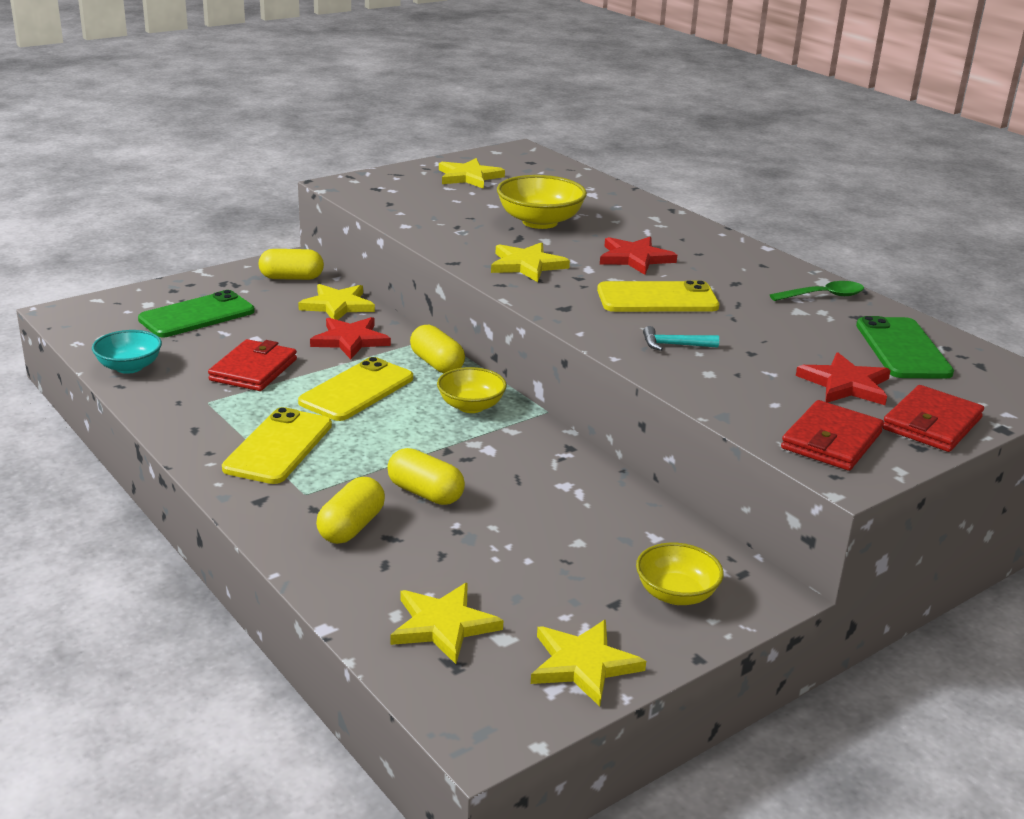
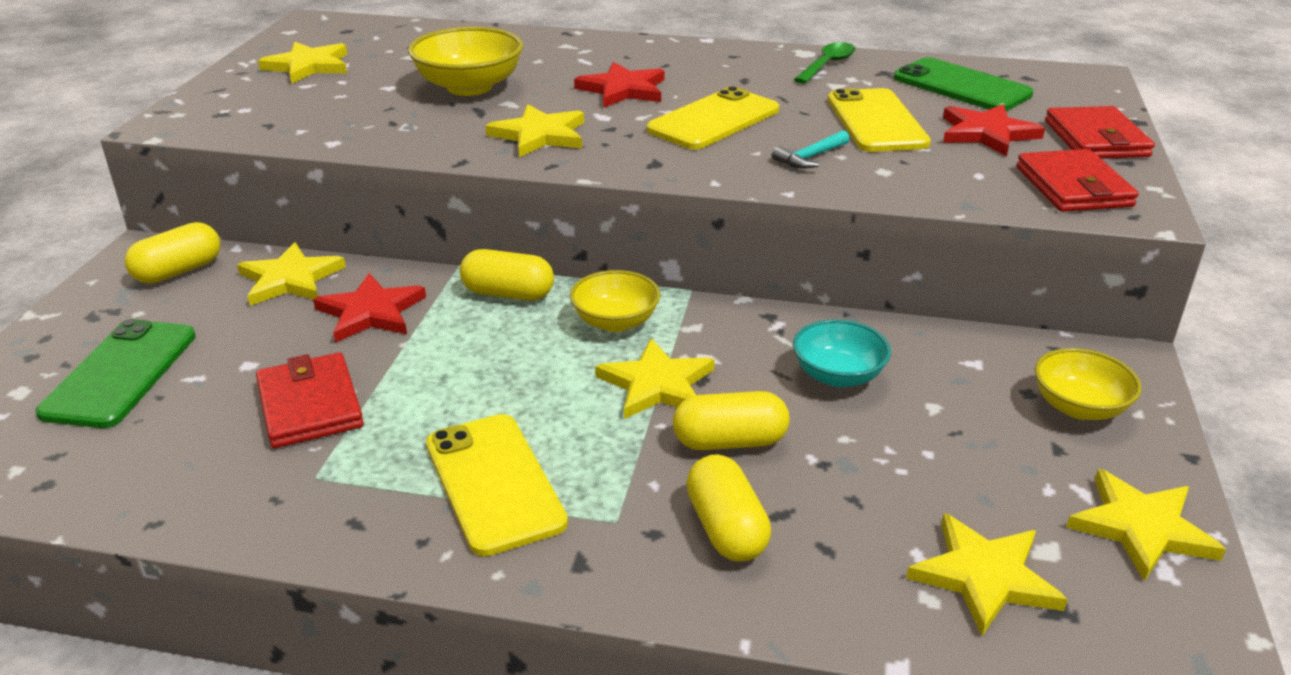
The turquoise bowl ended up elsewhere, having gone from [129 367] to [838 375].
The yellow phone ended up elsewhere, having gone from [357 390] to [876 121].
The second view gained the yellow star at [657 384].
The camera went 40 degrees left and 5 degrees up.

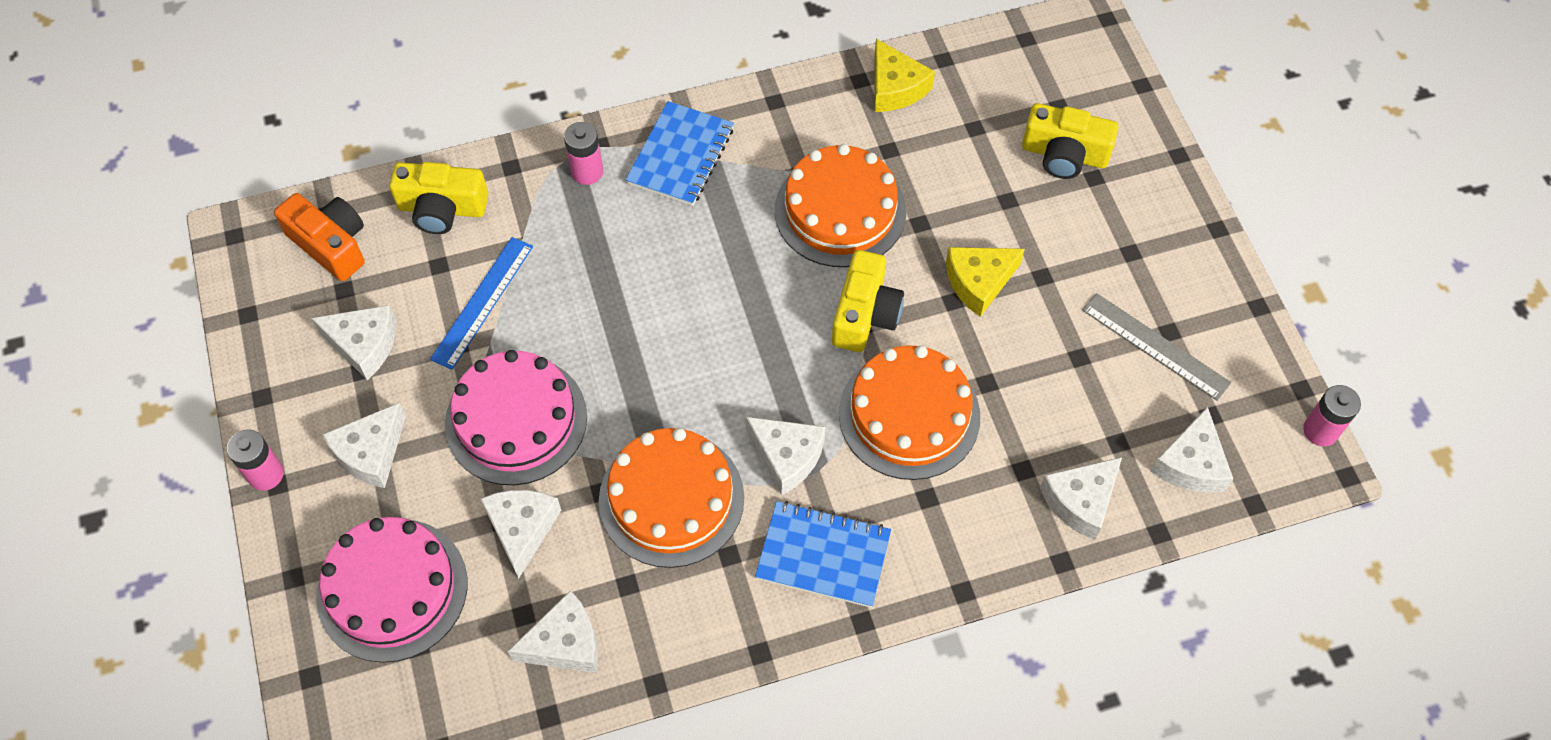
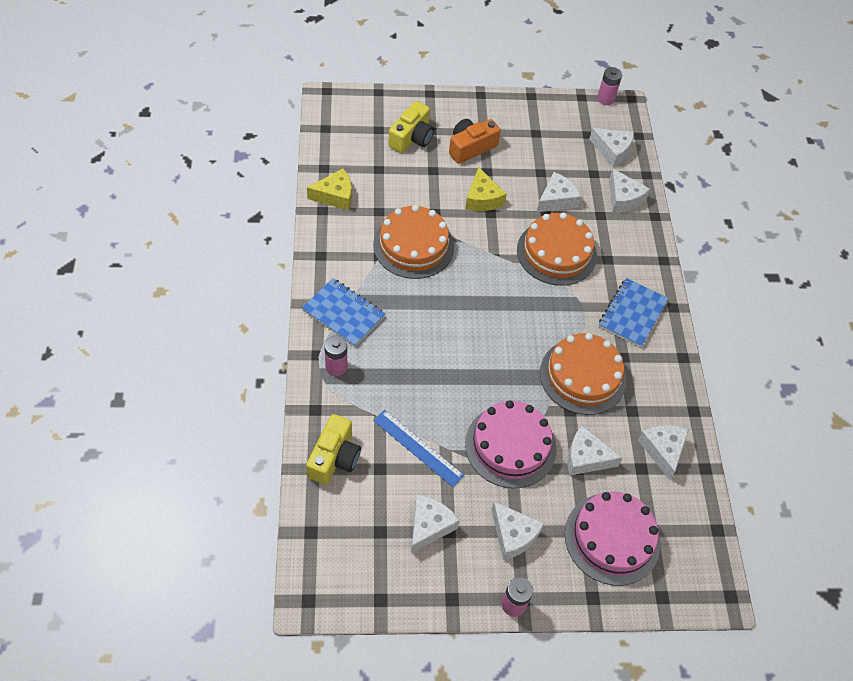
The orange camera ended up elsewhere, having gone from [331 244] to [471 147].
The white cheese ended up elsewhere, having gone from [787 456] to [556 200].
The second view lost the yellow camera at [865 314].
The second view lost the grey ruler at [1155 346].
The camera went 80 degrees left and 5 degrees down.

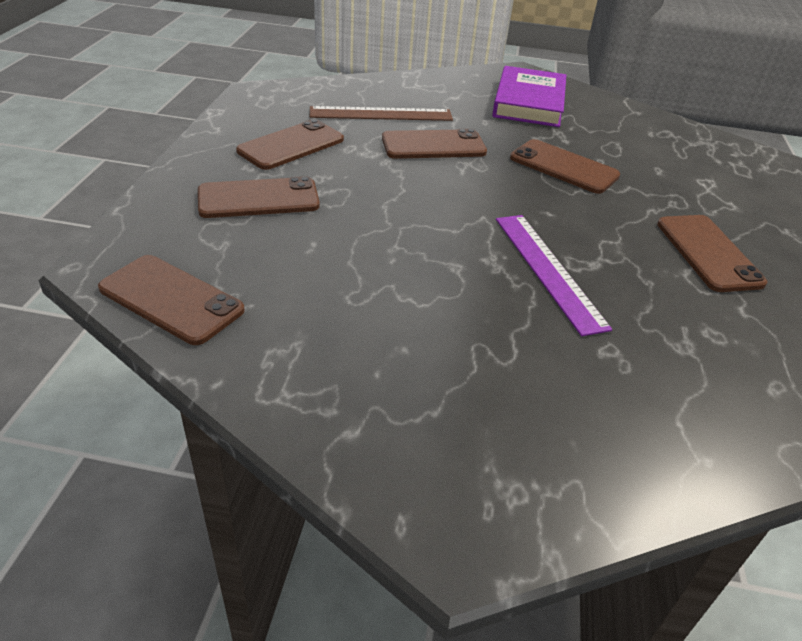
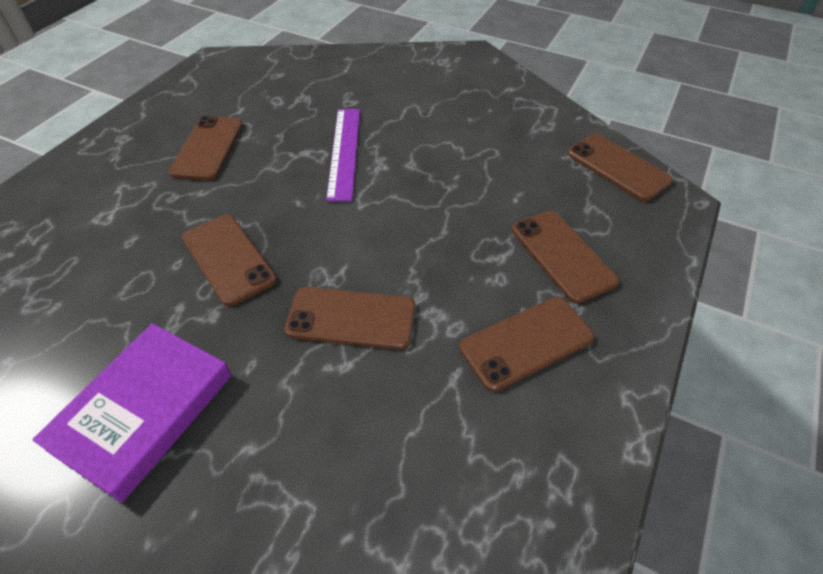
The brown phone at [258 199] ended up facing another way, 60 degrees clockwise from before.
The second view lost the brown ruler at [381 114].
The camera went 160 degrees left and 10 degrees up.

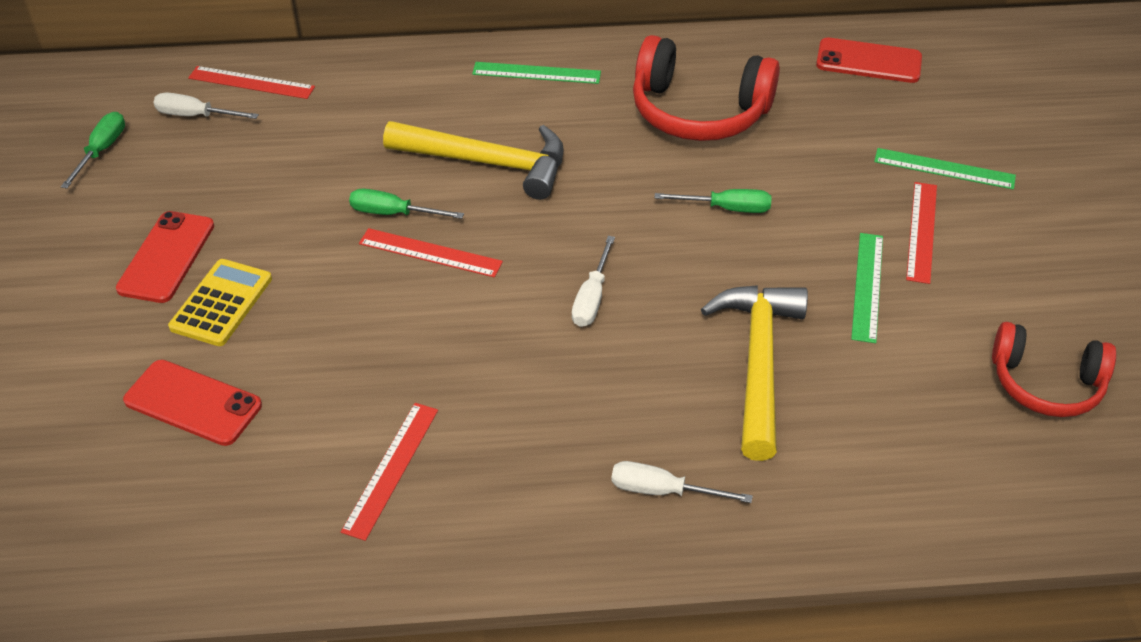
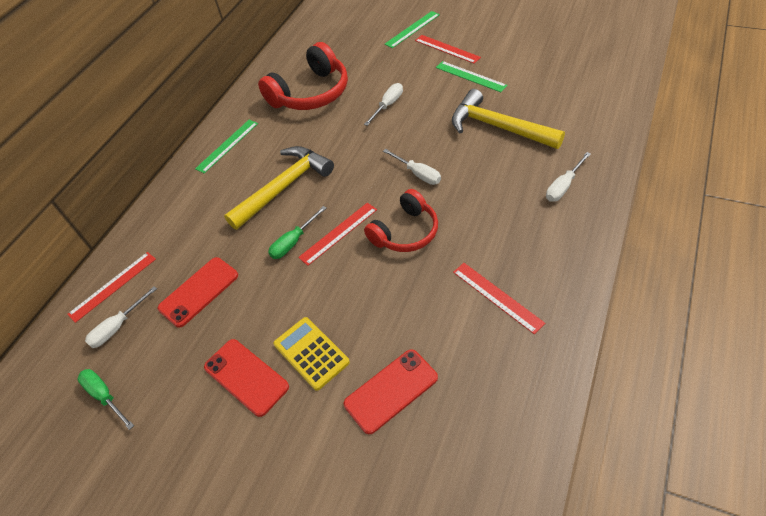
What was the green screwdriver at [726 208] turned into the white screwdriver at [388 105].
The red phone ended up elsewhere, having gone from [868 61] to [199 292].
The red headphones ended up elsewhere, having gone from [1046 384] to [405 232].
The camera went 55 degrees left and 5 degrees up.

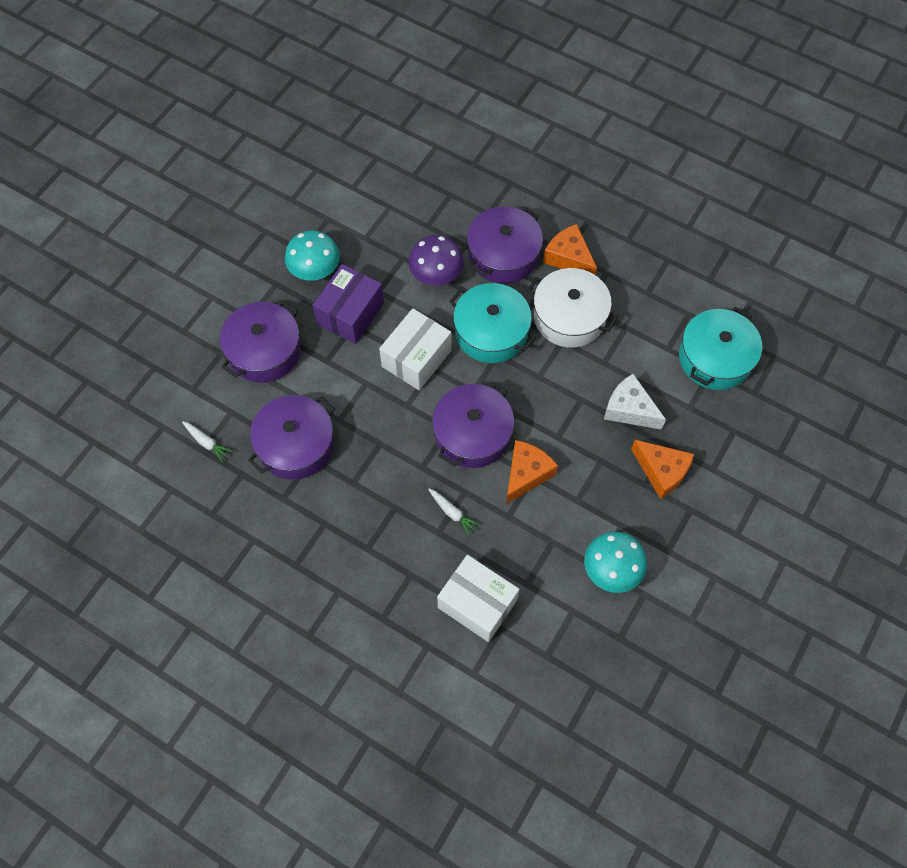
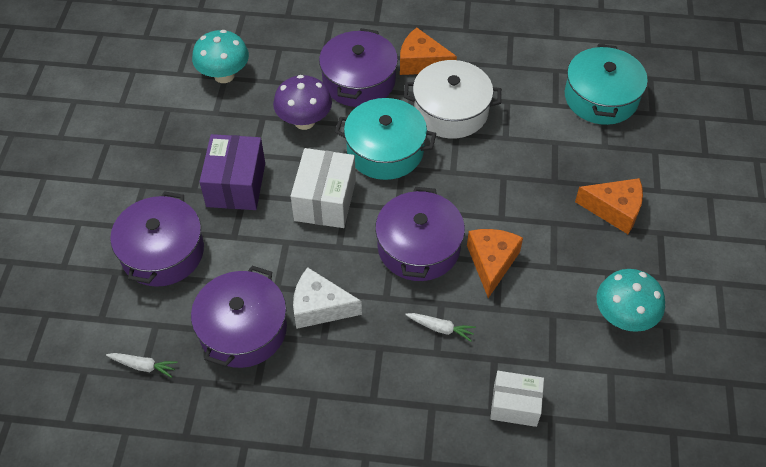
The turquoise mushroom ended up elsewhere, having gone from [315 271] to [224 75].
The size of the white box at [477 604] changed by a factor of 0.67.
The white cheese ended up elsewhere, having gone from [629 409] to [320 307].
The camera went 25 degrees left and 10 degrees down.

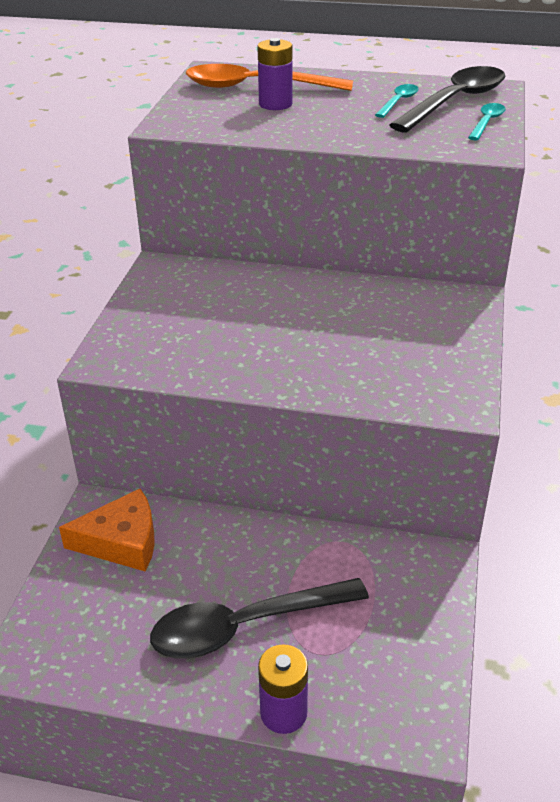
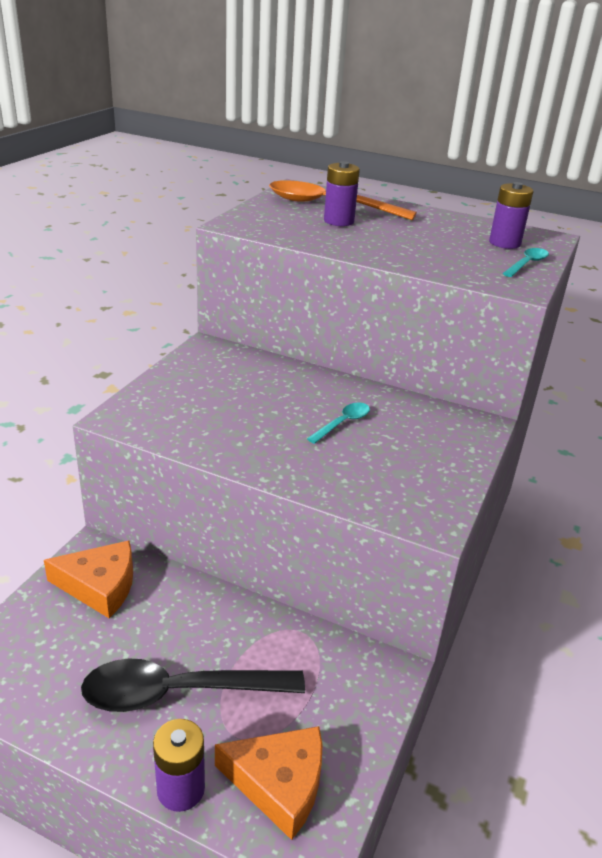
The turquoise spoon ended up elsewhere, having gone from [398 102] to [342 423].
Where the black spoon stood at [455 102], the purple battery came to stand at [504 243].
The second view gained the orange cheese at [279 784].
The camera went 10 degrees right and 5 degrees down.

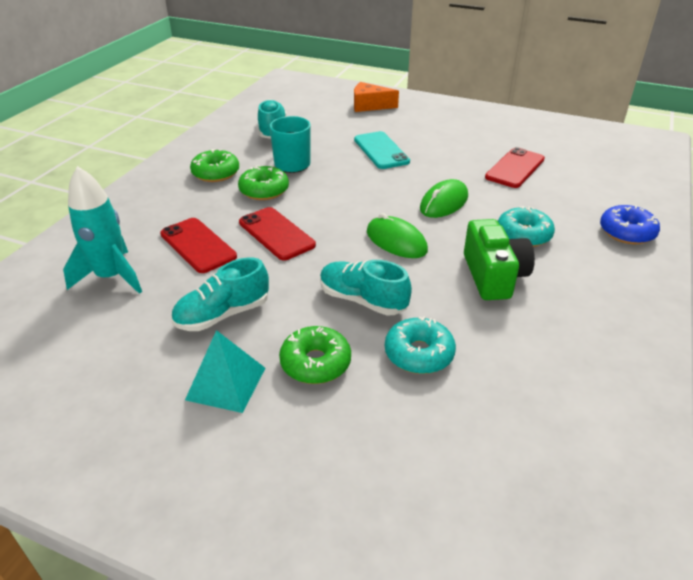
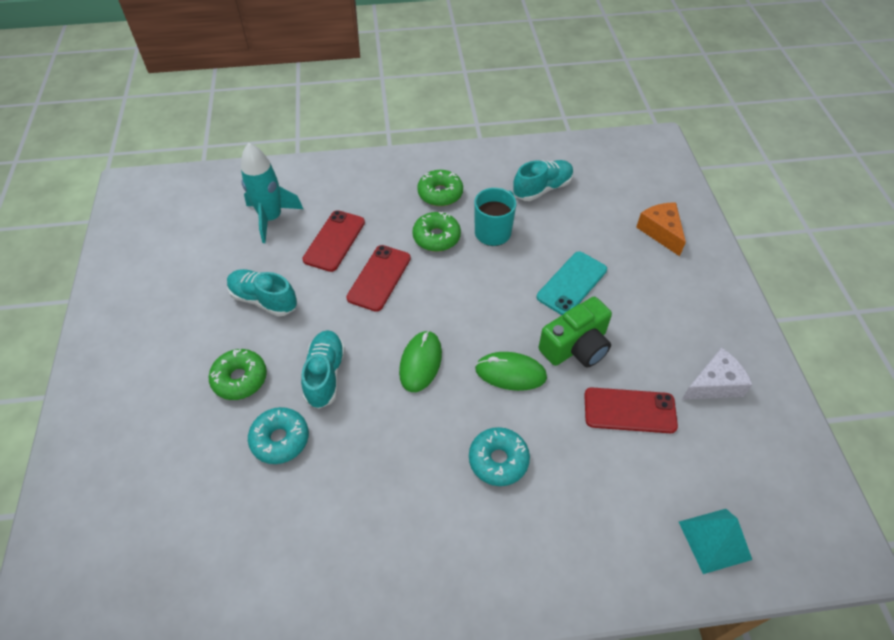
The turquoise pyramid ended up elsewhere, having gone from [226 383] to [714 540].
The green camera ended up elsewhere, having gone from [493 276] to [576 346].
The second view lost the blue donut at [626 232].
The second view gained the white cheese at [714 384].
The camera went 60 degrees right and 15 degrees up.

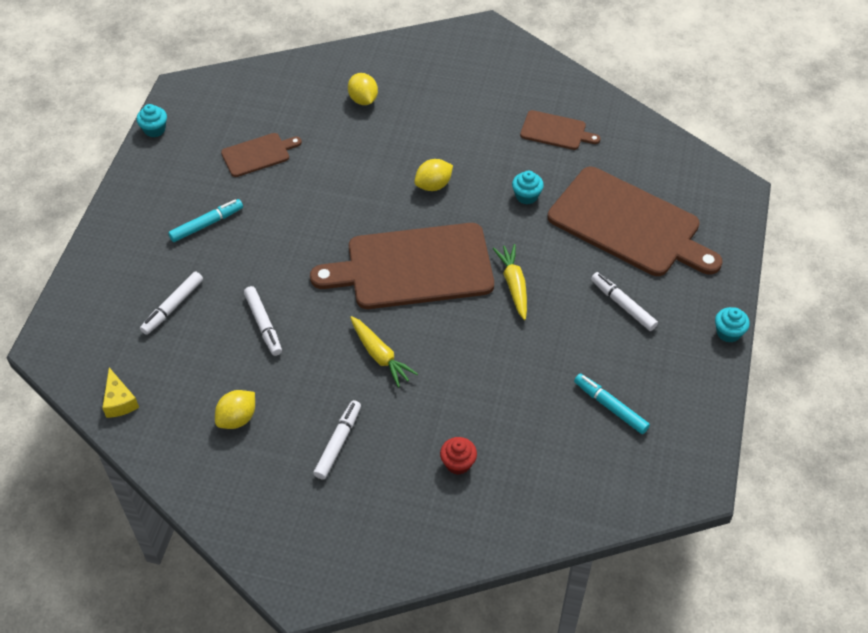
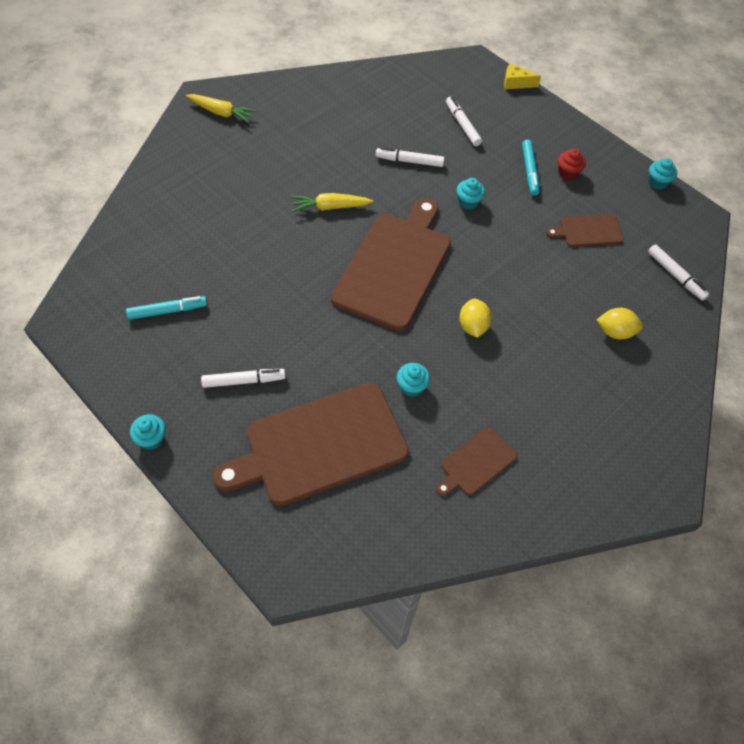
The yellow cheese ended up elsewhere, having gone from [119 401] to [516 83].
The second view lost the yellow lemon at [237 418].
The brown cutting board at [258 154] ended up facing another way, 75 degrees clockwise from before.
The white marker ended up elsewhere, having gone from [338 443] to [675 276].
The red cupcake ended up elsewhere, having gone from [458 463] to [568 173].
The yellow carrot ended up elsewhere, having gone from [514 285] to [221 113].
The second view gained the turquoise cupcake at [468 202].
The camera went 120 degrees right and 5 degrees up.

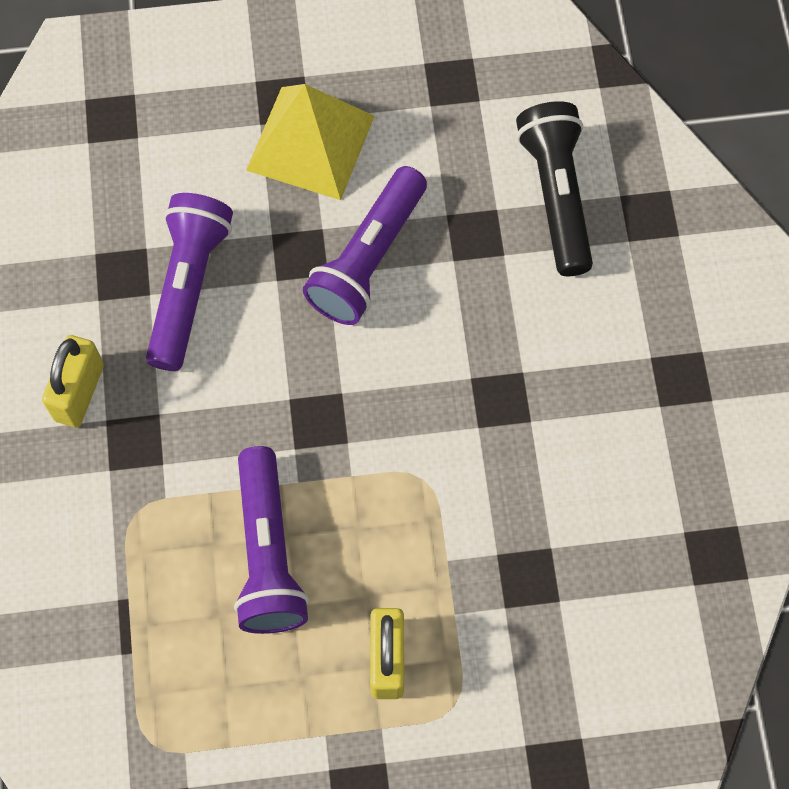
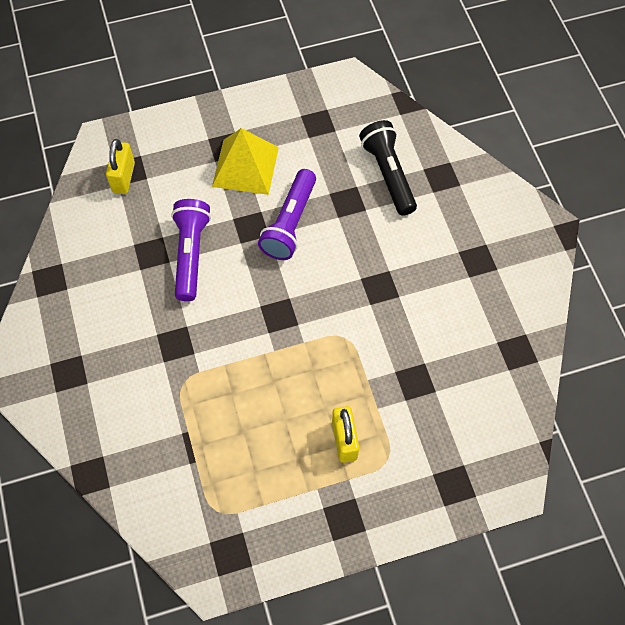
The yellow padlock ended up elsewhere, having gone from [79 392] to [124 178].
The second view lost the purple flashlight at [268 553].
The camera went 10 degrees left and 5 degrees down.

